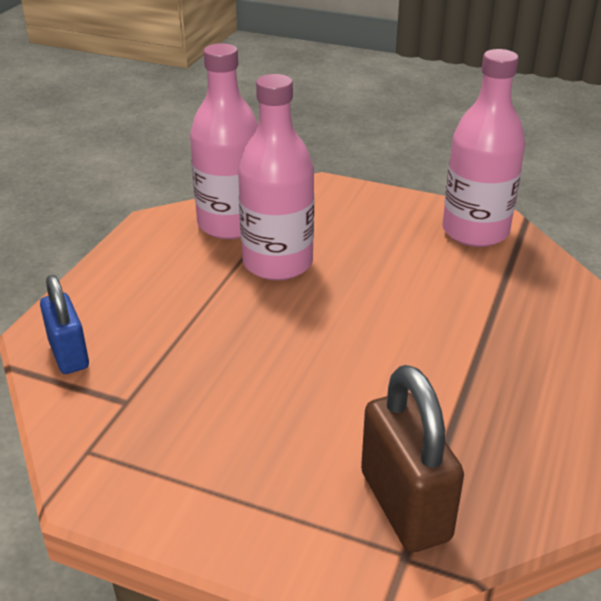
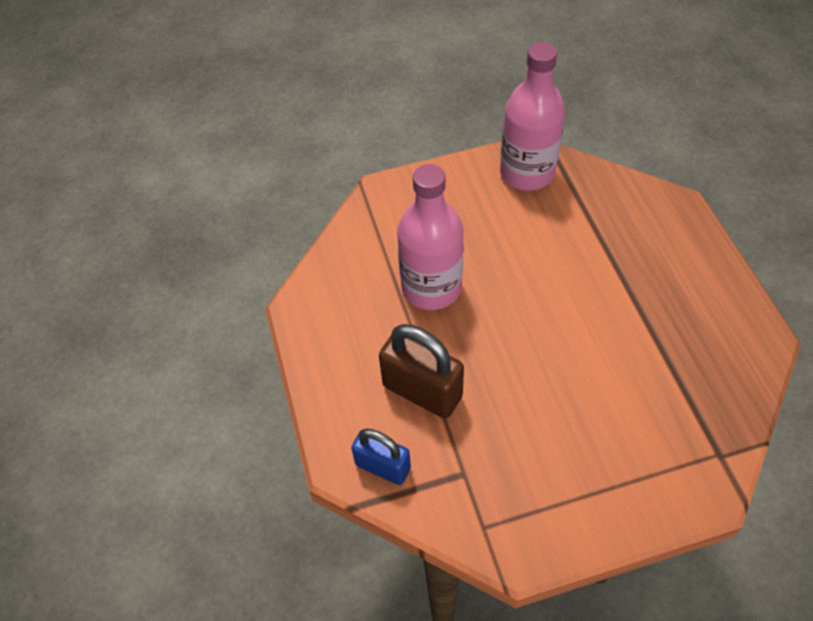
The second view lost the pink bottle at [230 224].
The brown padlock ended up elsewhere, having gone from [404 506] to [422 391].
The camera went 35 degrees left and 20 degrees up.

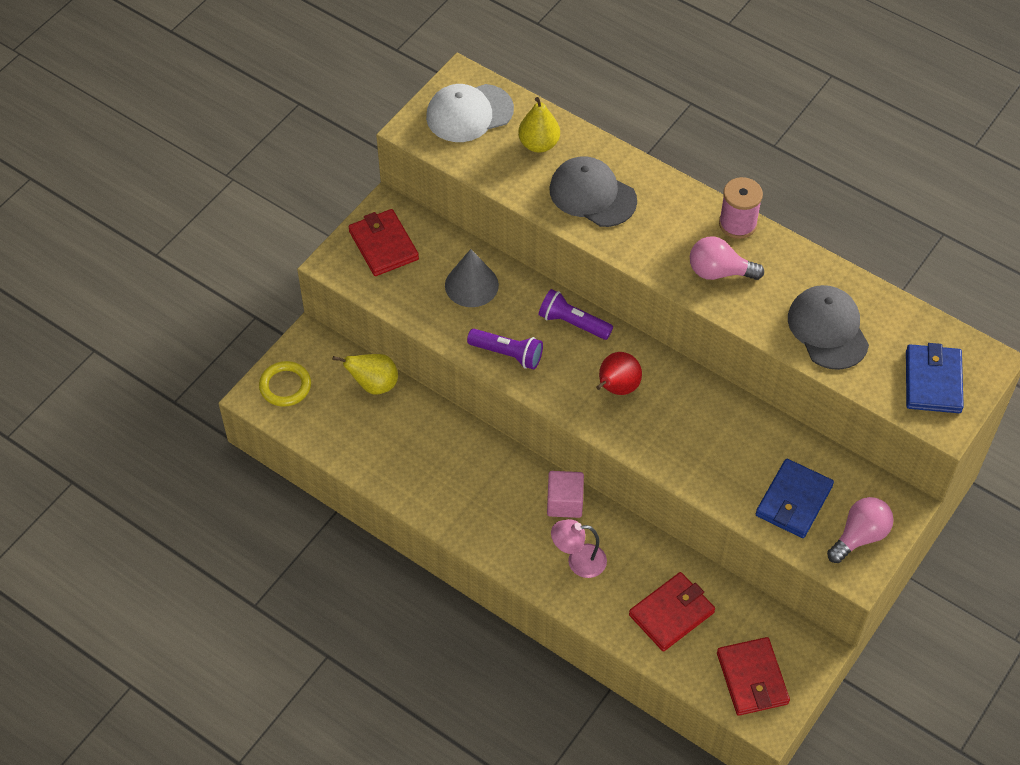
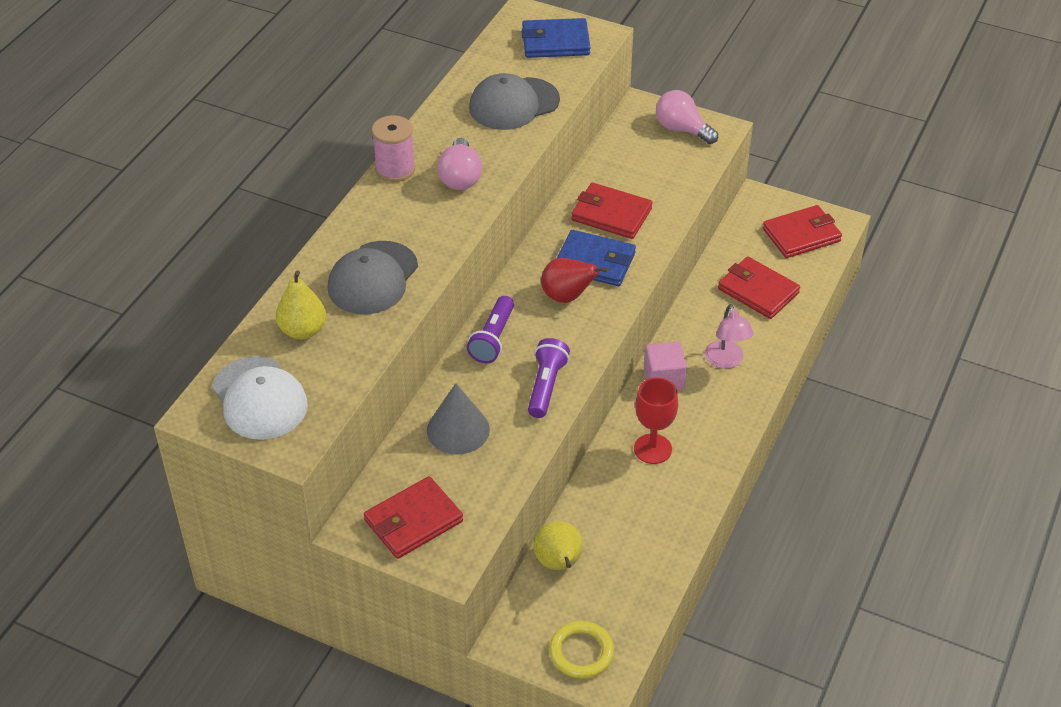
The blue wallet ended up elsewhere, having gone from [794 501] to [595 262].
The second view gained the red wallet at [611 214].
The second view gained the red goblet at [652 449].
The camera went 100 degrees left and 10 degrees down.

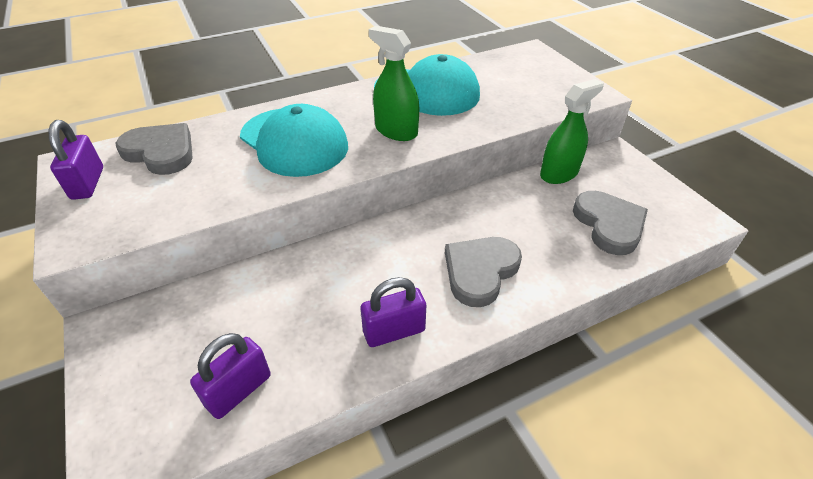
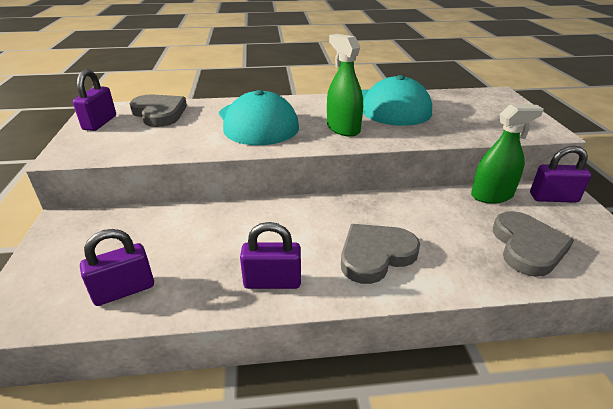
The second view gained the purple padlock at [553 198].
The camera went 20 degrees right and 10 degrees down.

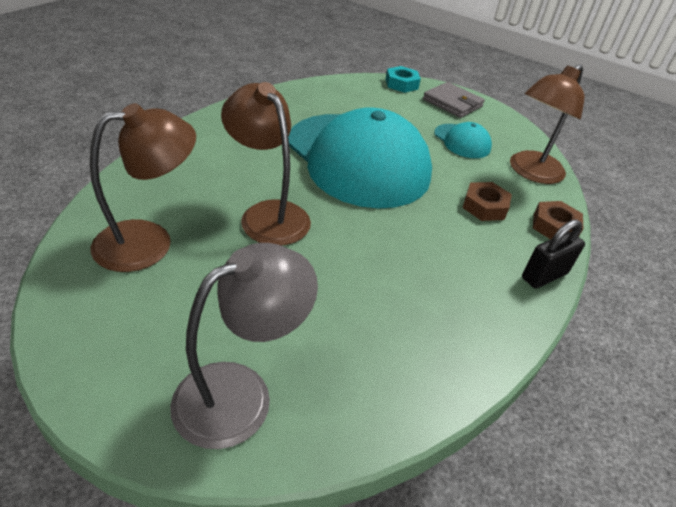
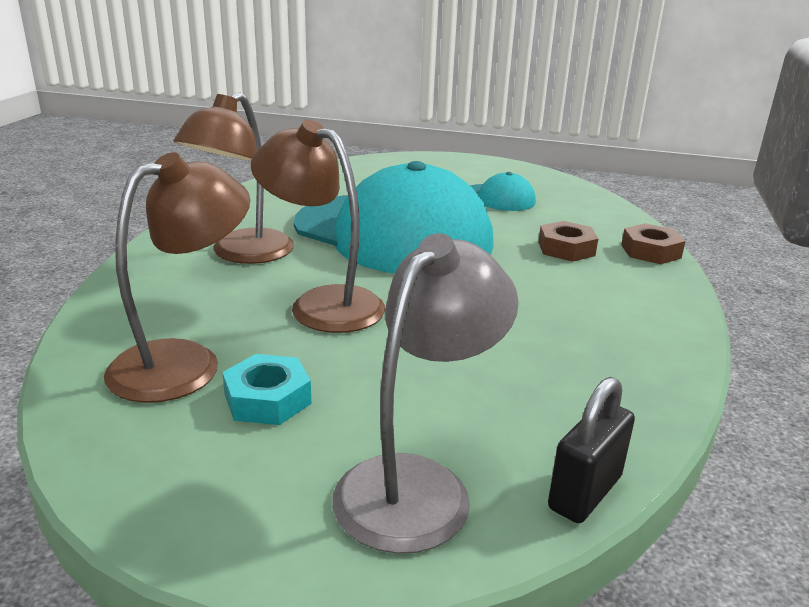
The turquoise nut ended up elsewhere, having gone from [401 84] to [267 399].
The second view lost the grey wallet at [452 103].
The brown lamp ended up elsewhere, having gone from [530 172] to [242 254].
The black padlock ended up elsewhere, having gone from [544 276] to [585 492].
The camera went 15 degrees left and 15 degrees down.

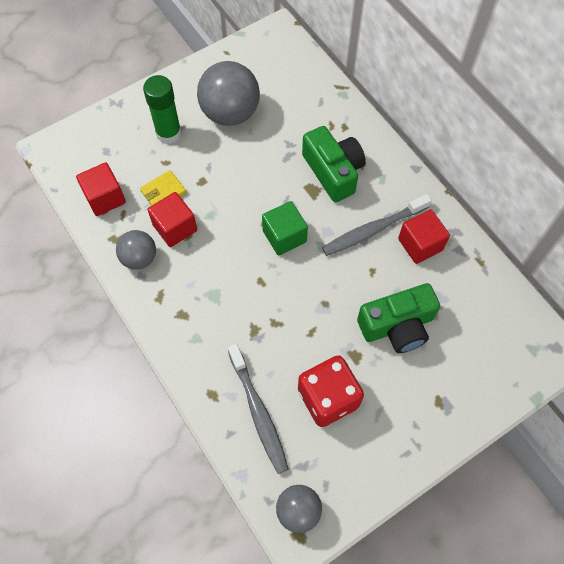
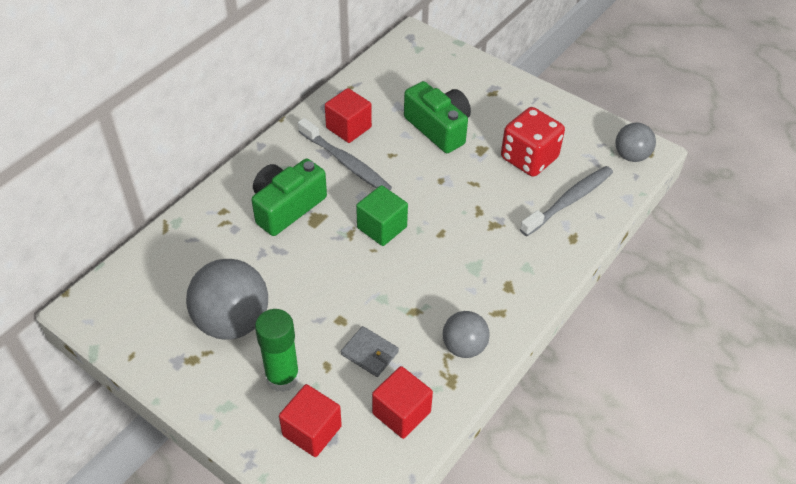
What was the yellow wallet at [163 192] turned into the grey wallet at [369 353].
The red cube ended up elsewhere, having gone from [175 228] to [312 431].
The camera went 110 degrees left and 15 degrees down.

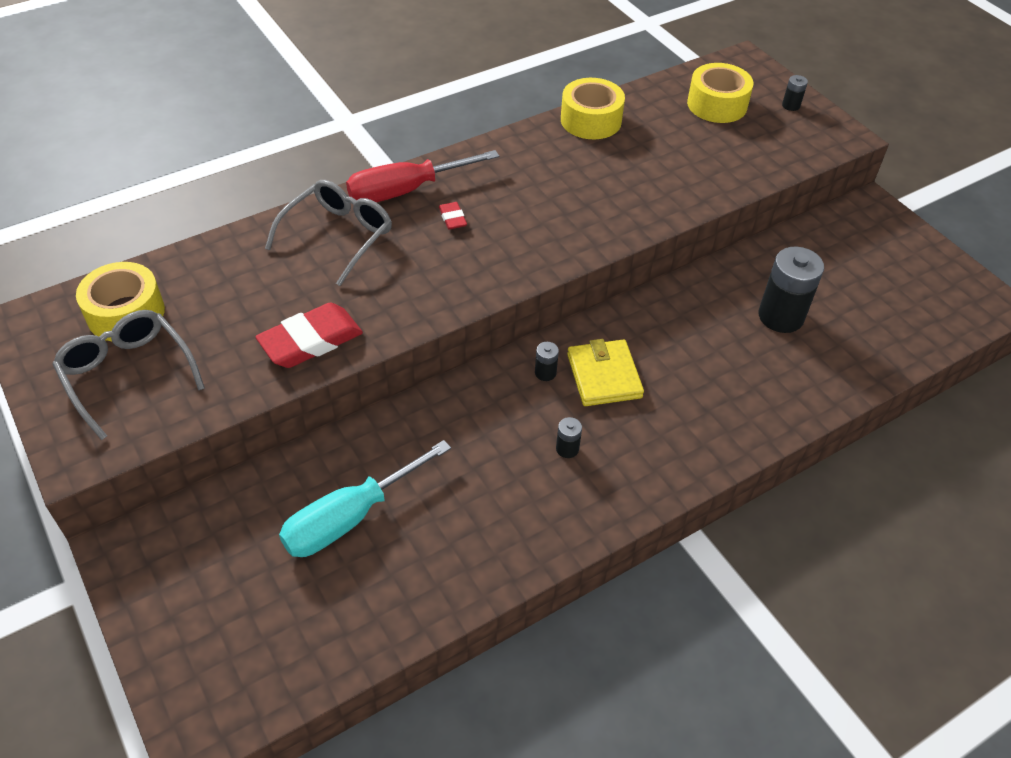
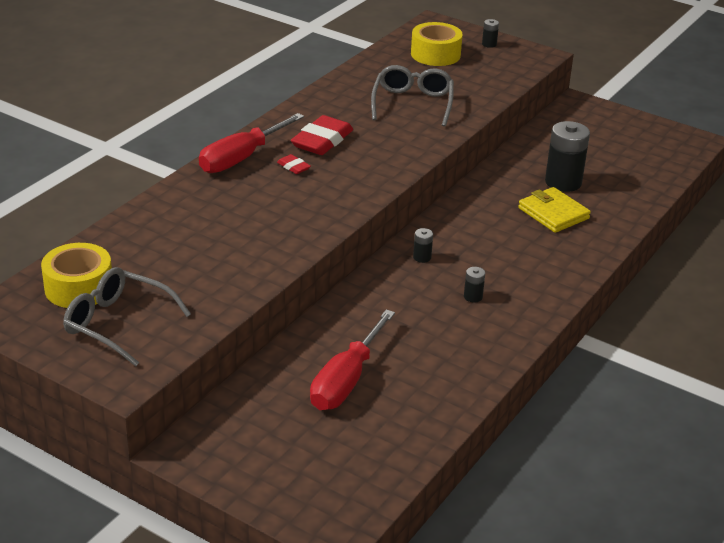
The red eraser ended up elsewhere, having gone from [311 341] to [322 141].
The grey glasses ended up elsewhere, having gone from [338 236] to [412 103].
What was the turquoise screwdriver at [351 517] turned into the red screwdriver at [346 380].
The second view lost the yellow tape at [591 120].
The yellow wallet ended up elsewhere, having gone from [604 376] to [553 213].
The camera went 25 degrees left and 15 degrees down.

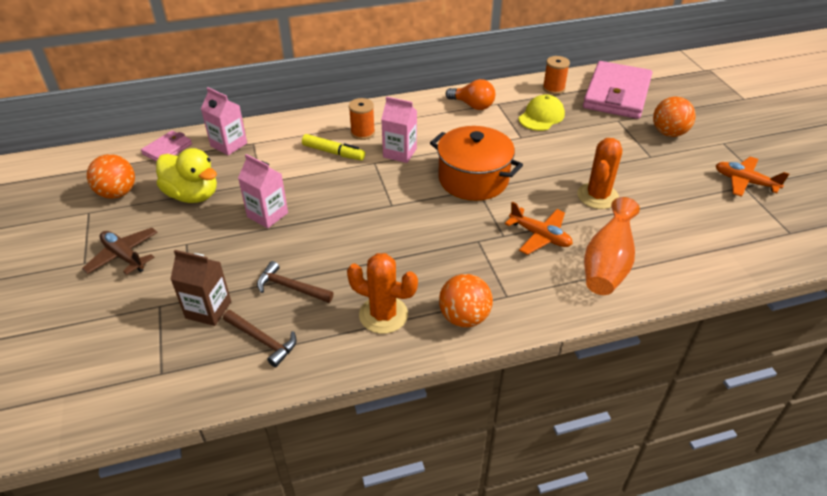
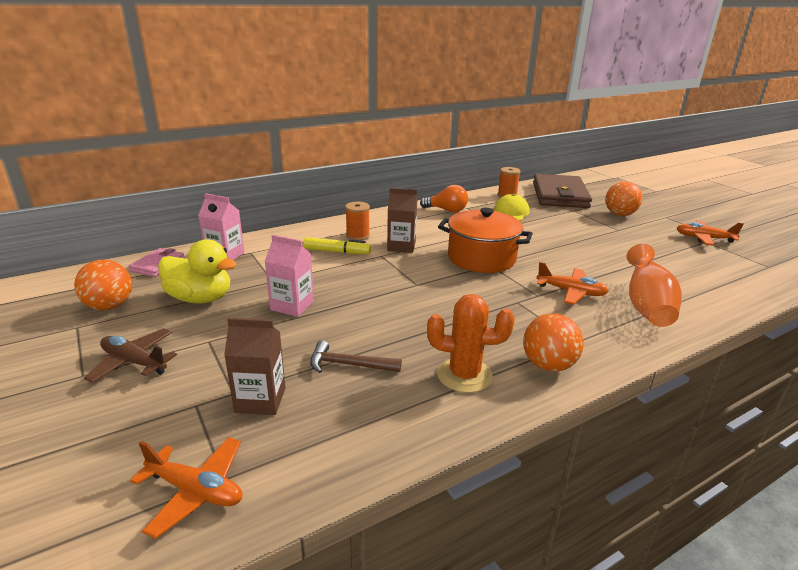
The second view lost the brown hammer at [262 341].
What was the pink carton at [400 153] turned into the brown carton at [401 246].
The second view lost the orange cactus at [597 196].
What was the pink wallet at [617 94] turned into the brown wallet at [560 195].
The second view gained the orange plane at [195 491].
The camera went 15 degrees left and 15 degrees down.

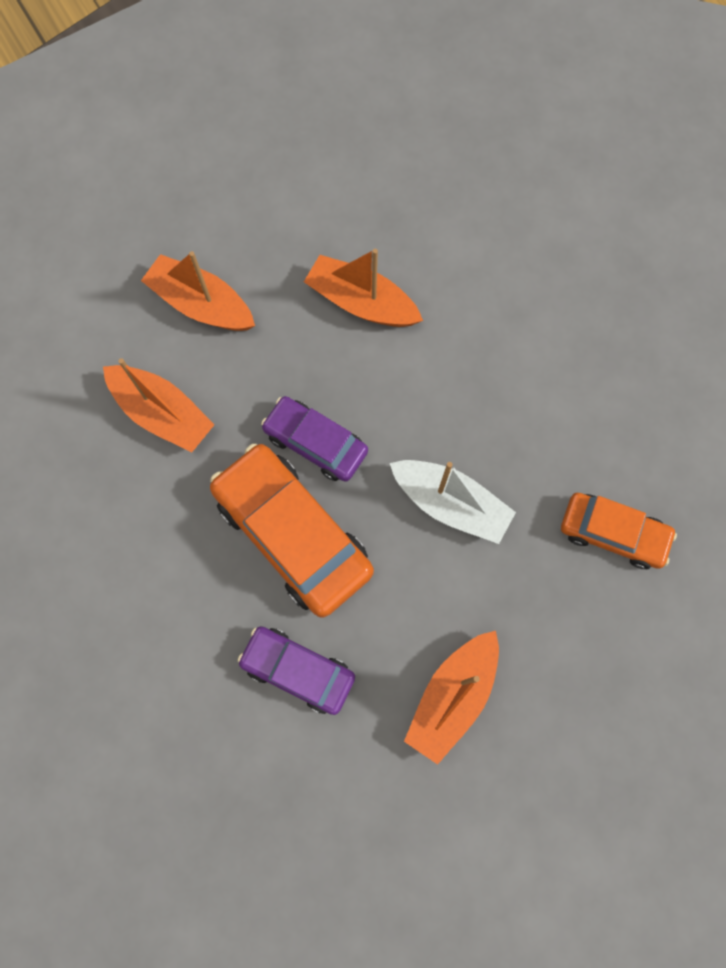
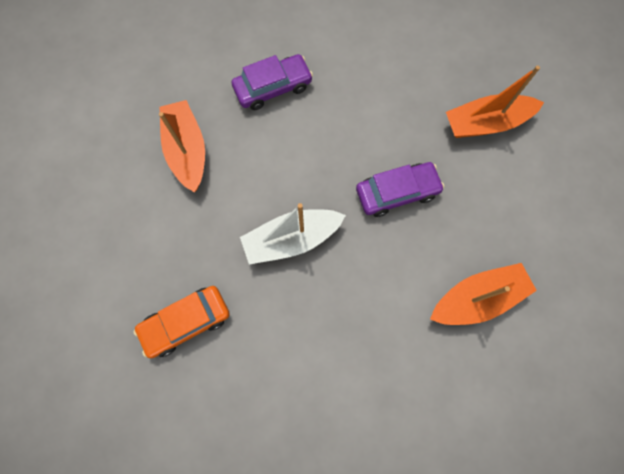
The second view lost the orange boat at [201 304].
The second view lost the orange car at [293 534].
The camera went 130 degrees right and 0 degrees up.

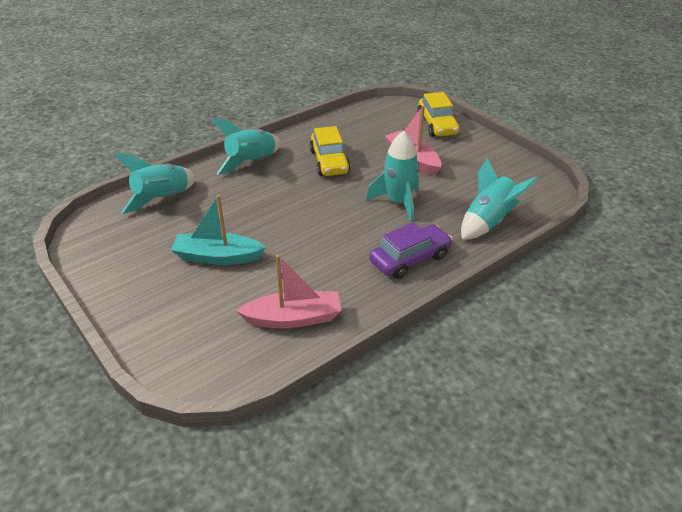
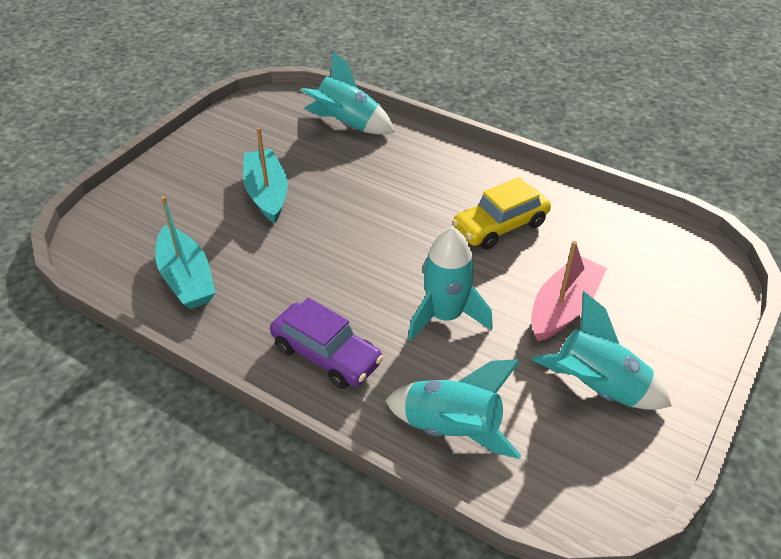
The turquoise rocket ended up elsewhere, having gone from [251 162] to [597 388].
What was the pink boat at [294 318] turned into the turquoise boat at [187 278].
The second view lost the yellow car at [437 125].
The camera went 70 degrees right and 5 degrees up.

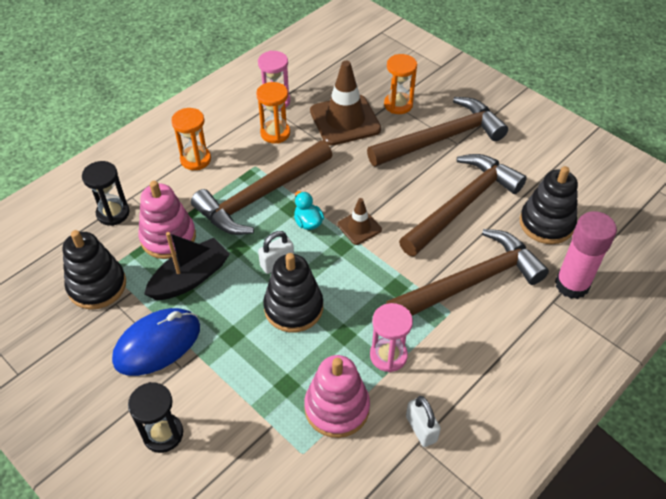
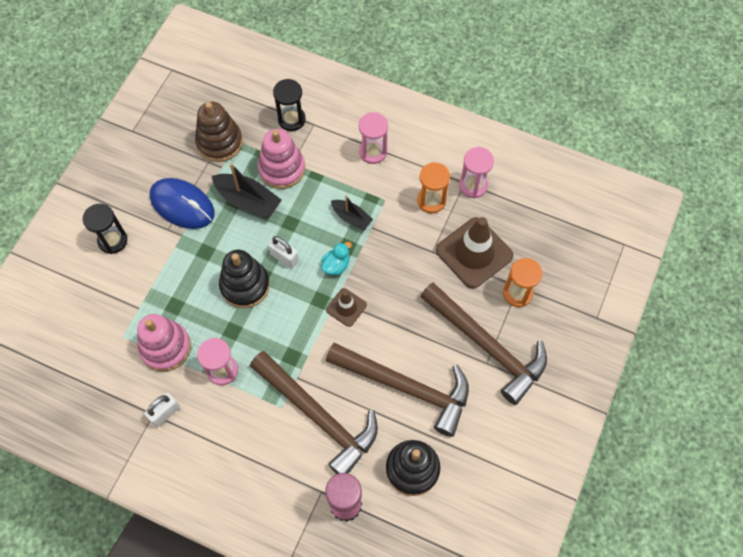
What was the black stacking toy at [97 286] turned into the brown stacking toy at [219 142].
What was the orange hourglass at [195 159] turned into the pink hourglass at [373 152].
Where the brown hammer stood at [260 196], the black boat came to stand at [351 218].
The camera went 70 degrees right and 15 degrees up.

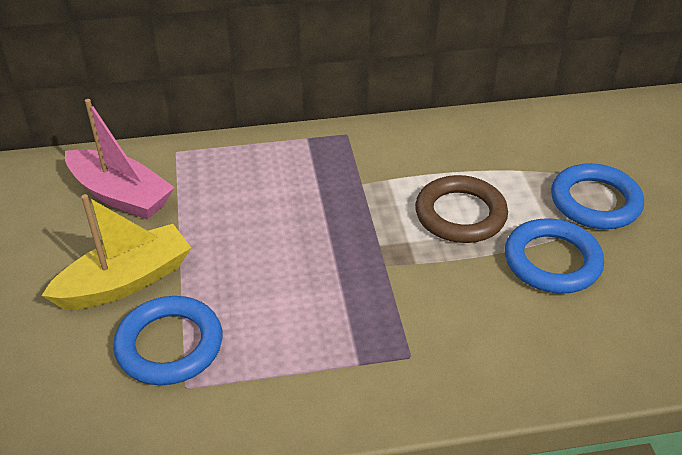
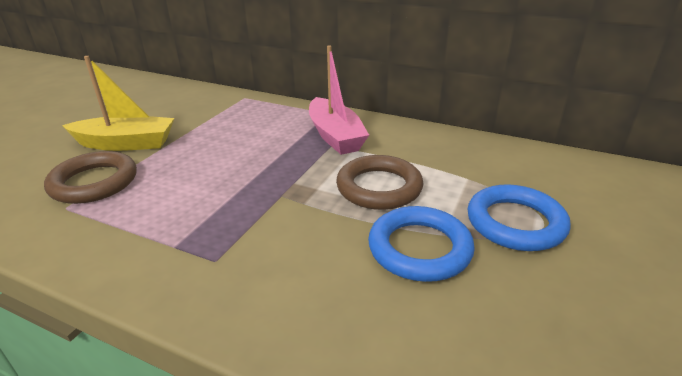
The pink boat ended up elsewhere, having gone from [120 195] to [335 136].
What was the blue ring at [169 345] turned into the brown ring at [94 182].
The camera went 35 degrees right and 10 degrees down.

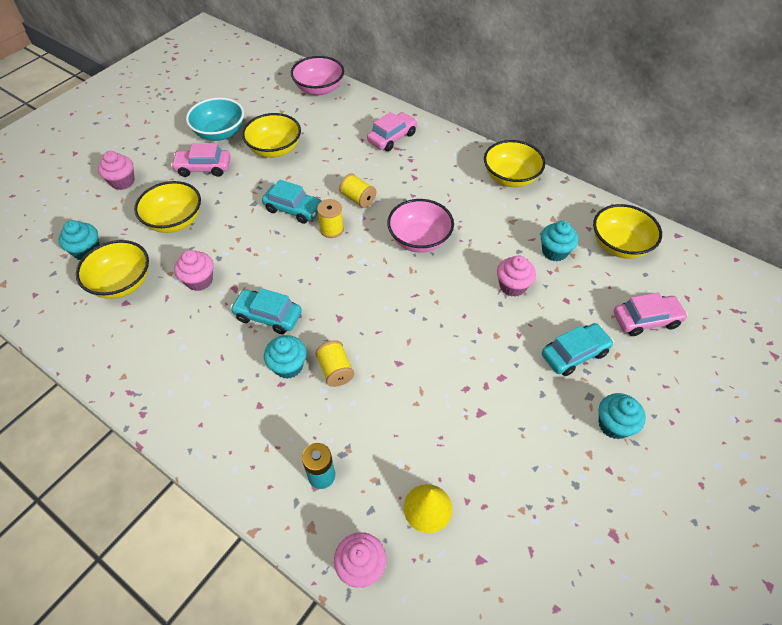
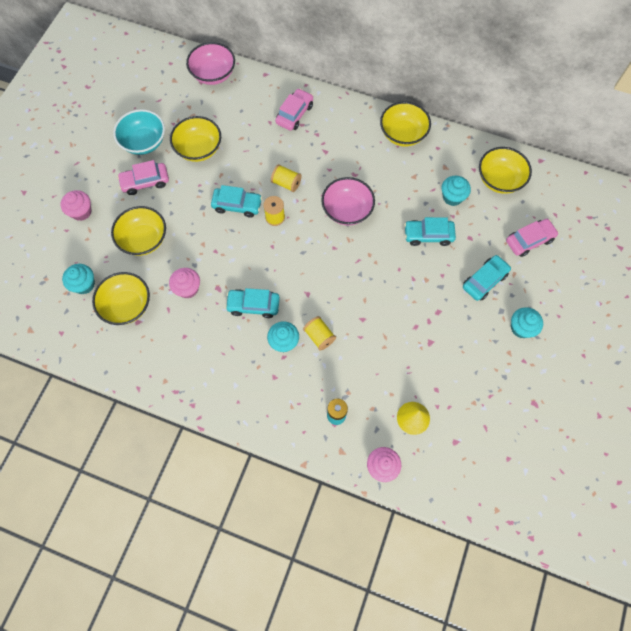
Where the pink cupcake stood at [512 286], the turquoise car came to stand at [428 235].
The camera went 15 degrees left and 15 degrees up.

